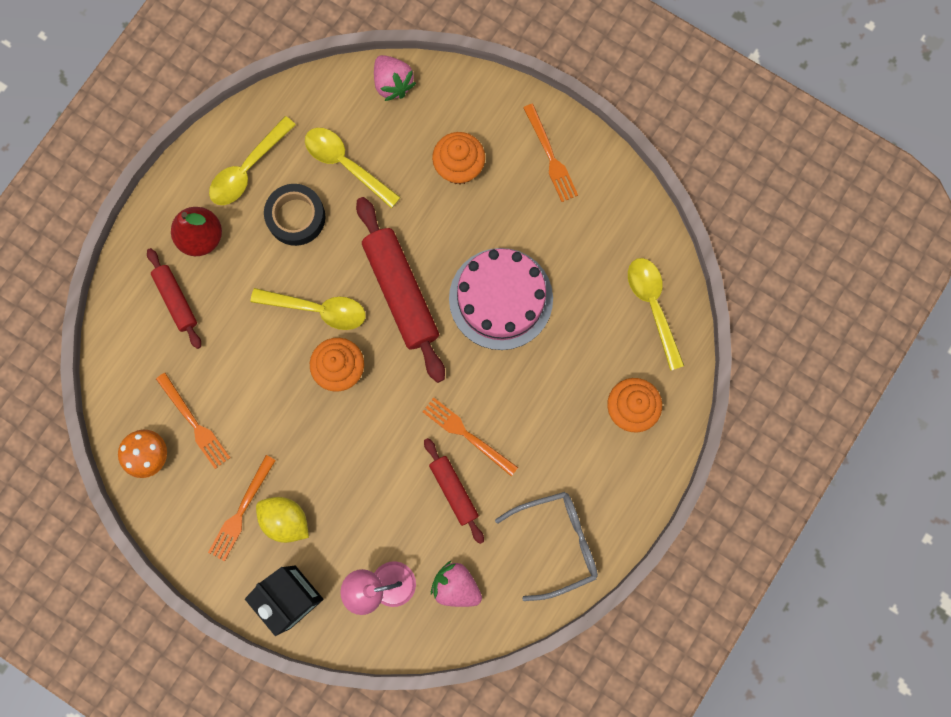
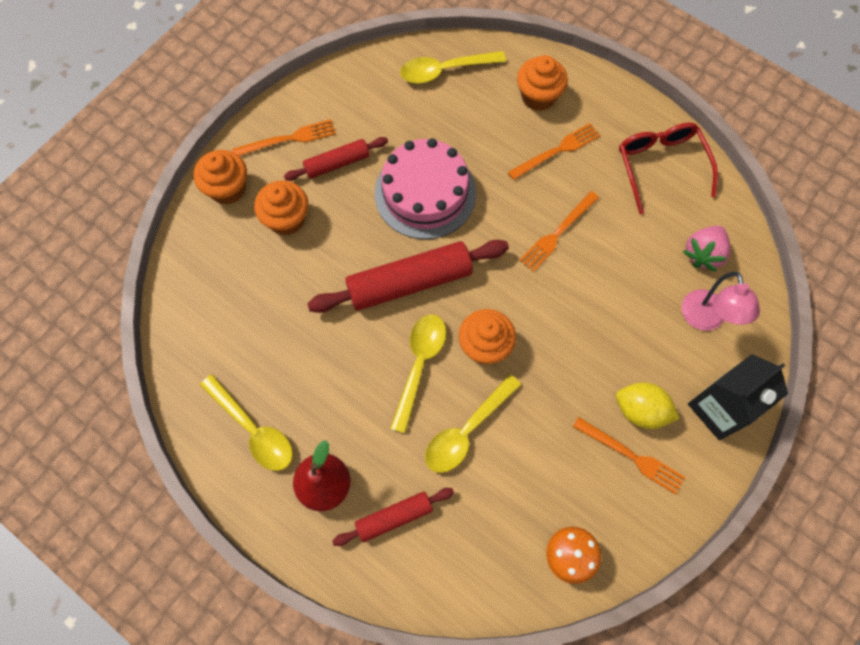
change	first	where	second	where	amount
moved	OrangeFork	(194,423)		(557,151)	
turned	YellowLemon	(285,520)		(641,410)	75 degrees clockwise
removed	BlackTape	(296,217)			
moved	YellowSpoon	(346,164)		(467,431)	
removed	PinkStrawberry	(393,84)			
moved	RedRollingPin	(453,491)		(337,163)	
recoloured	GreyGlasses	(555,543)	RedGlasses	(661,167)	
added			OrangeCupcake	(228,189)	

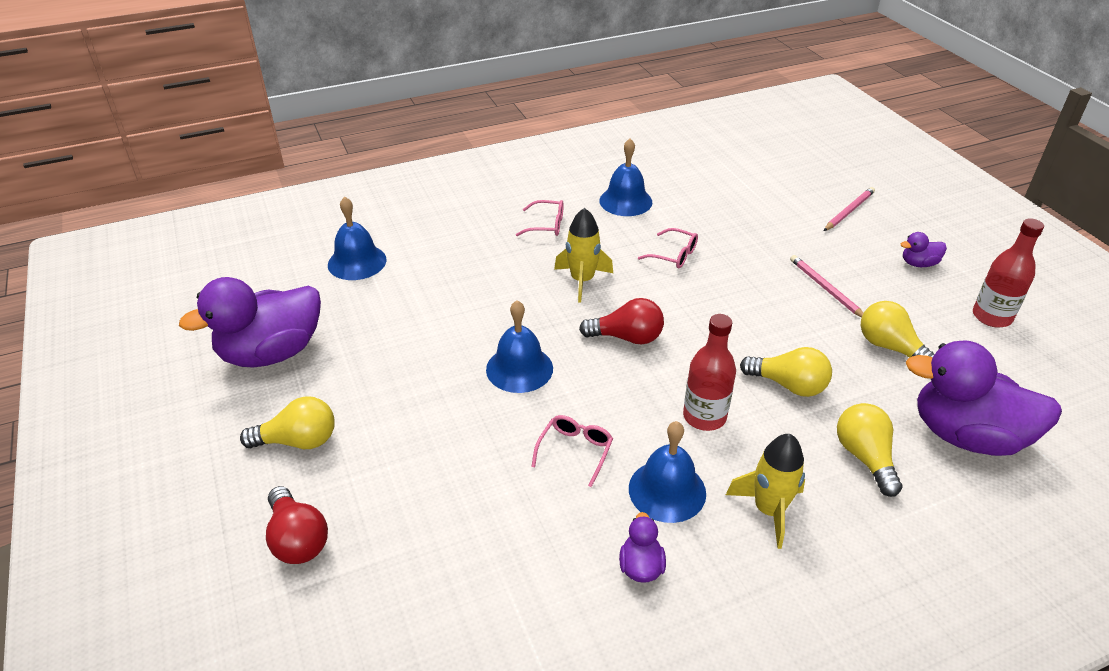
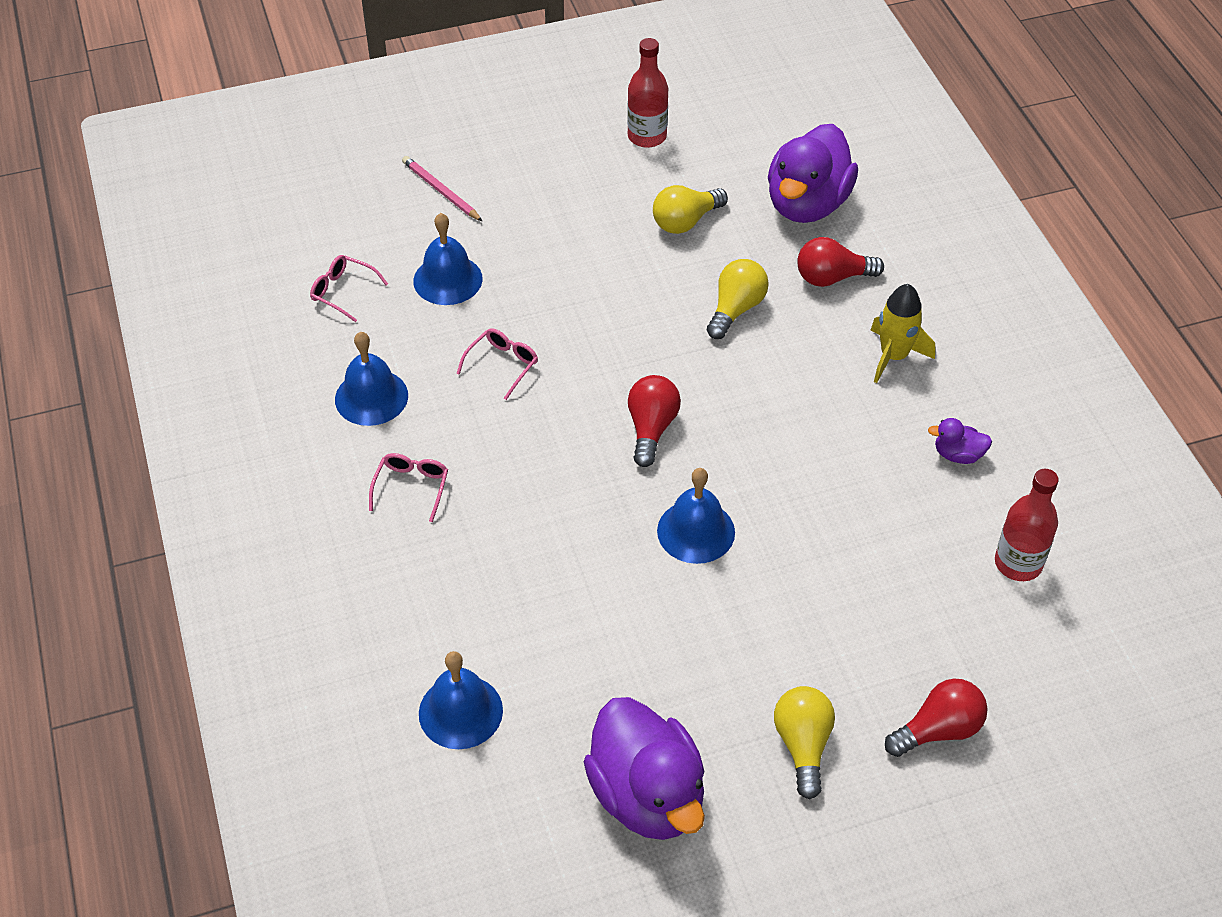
change	first	where	second	where	amount
moved	PinkGlasses	(575,451)		(343,292)	
removed	YellowRocket	(582,280)			
moved	BlueBell	(667,490)		(447,279)	
moved	RedBottle	(704,417)		(1018,563)	
removed	PinkPencil	(825,288)			
recoloured	YellowLightBulb	(864,457)	RedLightBulb	(832,278)	
removed	PurpleDuck	(918,264)			

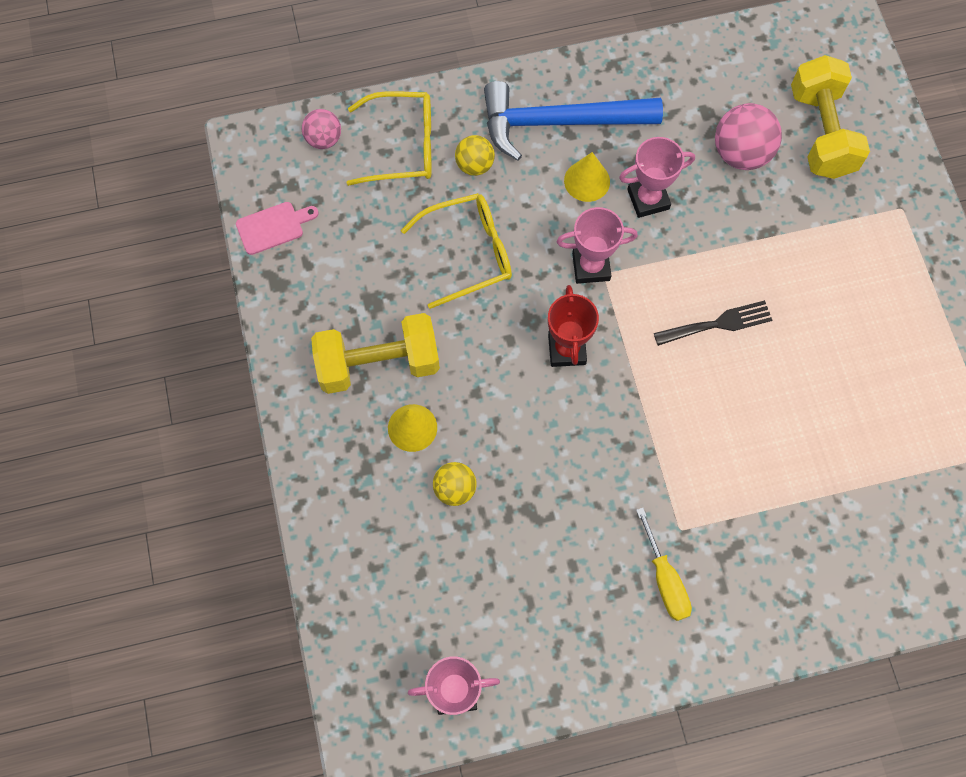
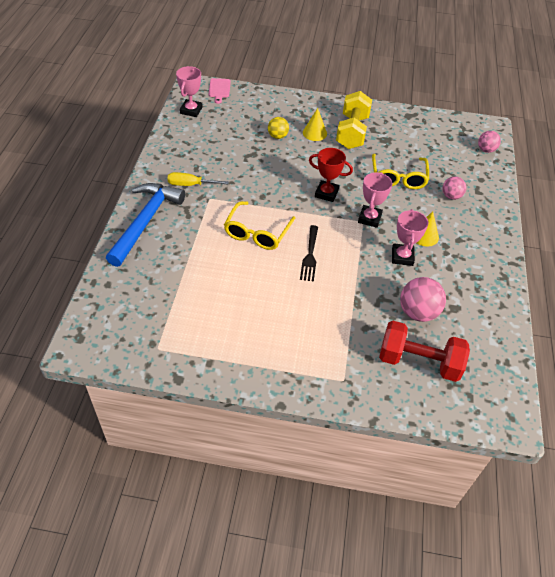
change	first	where	second	where	amount
moved	PinkCuttingBoard	(273,227)		(219,89)	
moved	YellowGlasses	(403,146)		(257,233)	
recoloured	YellowBall	(474,165)	PinkBall	(451,196)	
moved	BlueHammer	(559,122)		(145,222)	
recoloured	YellowDumbbell	(821,132)	RedDumbbell	(419,362)	

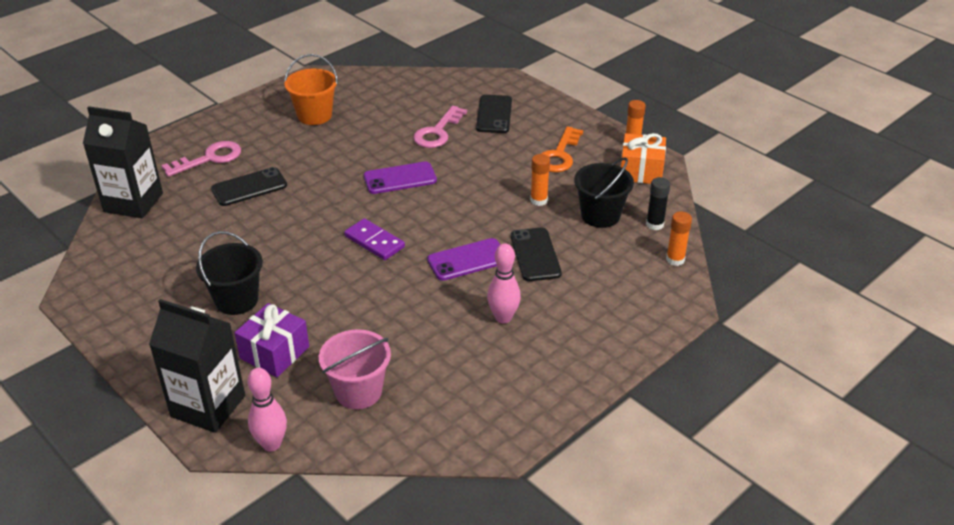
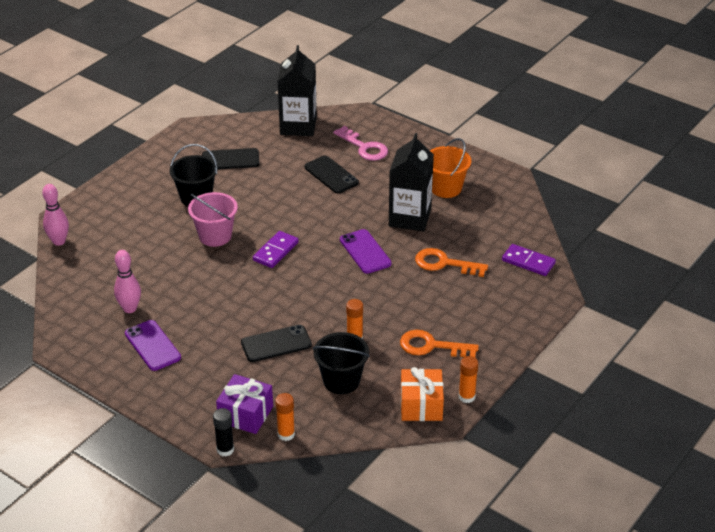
change	first	where	second	where	amount
moved	BlackCarton	(208,406)		(410,218)	
moved	PurpleGift	(274,353)		(245,414)	
moved	PinkBucket	(358,391)		(215,236)	
recoloured	PinkKey	(437,132)	OrangeKey	(444,263)	
moved	PurplePhone	(468,260)		(152,346)	
moved	BlackPhone	(494,114)		(230,160)	
moved	PinkBowlingPin	(503,318)		(130,309)	
moved	BlackGlueStick	(654,224)		(225,450)	
added			PurpleDomino	(528,262)	

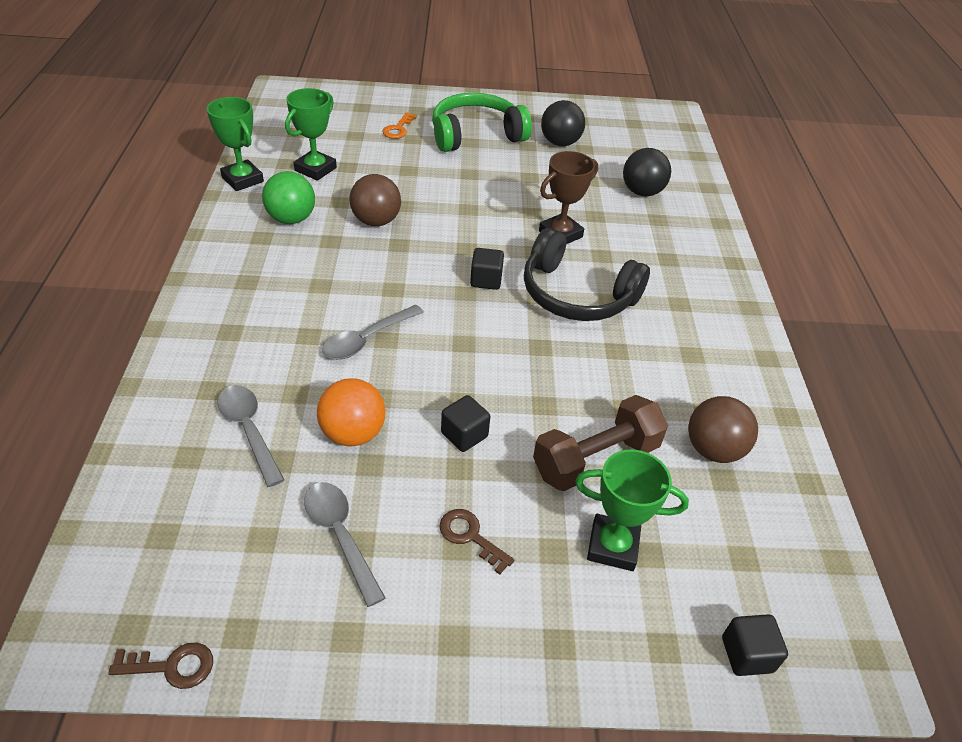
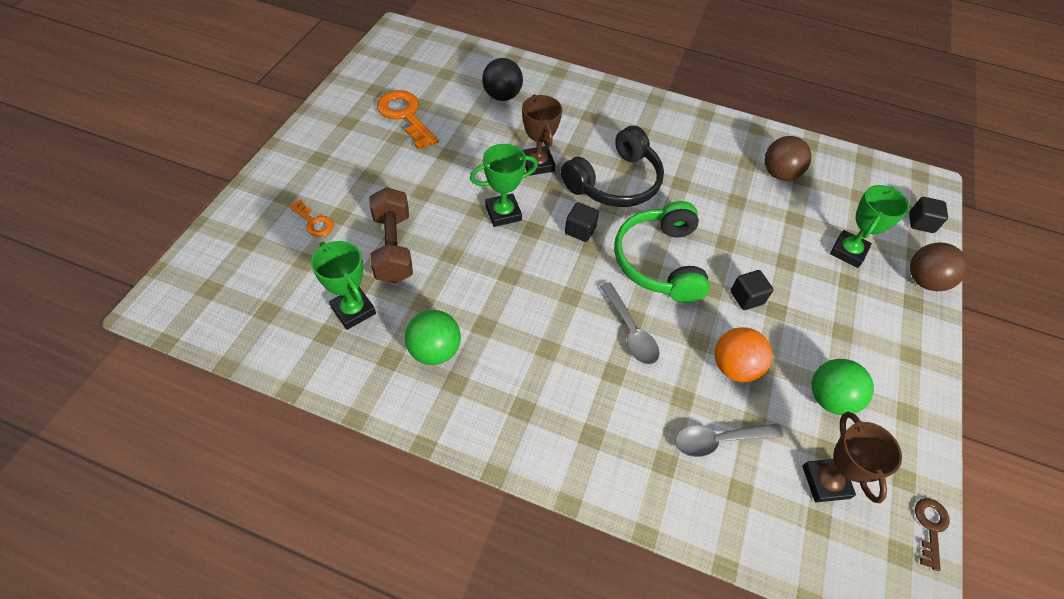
change	first	where	second	where	amount
moved	GreenTrophy	(242,179)		(503,213)	
replaced	GreySpoon	(340,536)	GreenBall	(829,398)	
moved	BrownBall	(376,221)		(924,281)	
moved	GreenHeadphones	(476,135)		(659,261)	
removed	BrownKey	(470,537)			
moved	BrownDumbbell	(596,459)		(393,247)	
replaced	BlackBall	(560,143)	OrangeKey	(405,116)	
added			BrownTrophy	(825,482)	

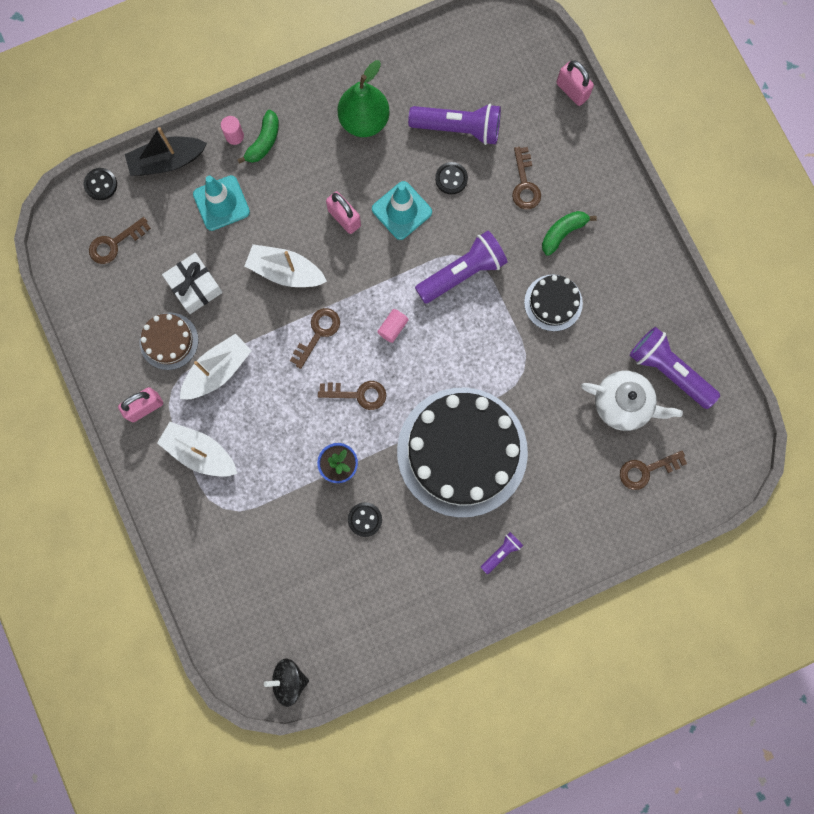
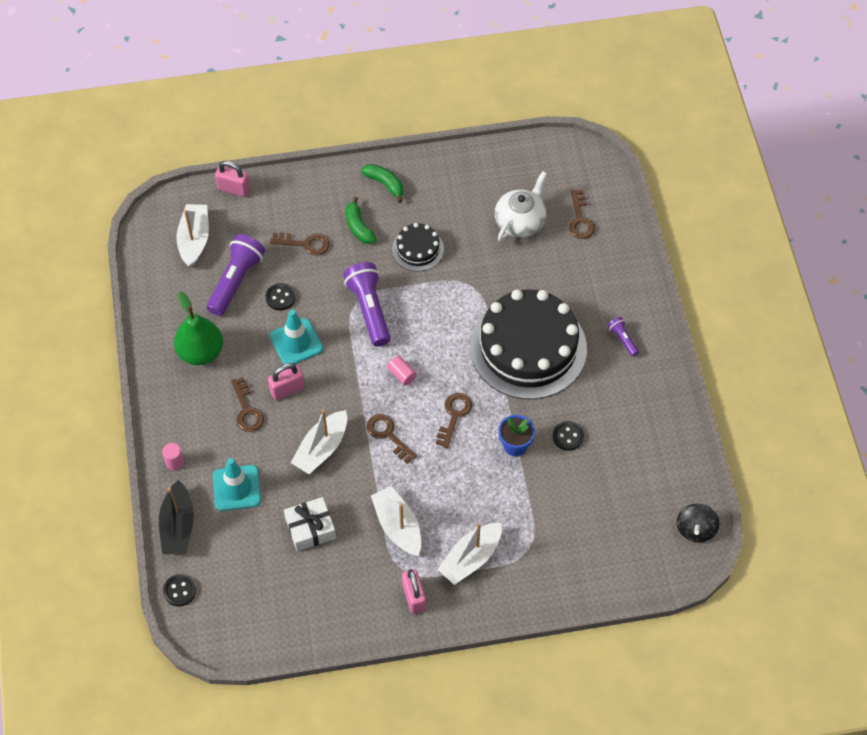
change	first	where	second	where	amount
moved	BrownKey	(115,243)		(247,410)	
removed	BrownCake	(169,341)			
moved	GreenBanana	(264,142)		(385,184)	
turned	PinkPadlock	(572,91)		(234,189)	45 degrees clockwise
removed	PurpleFlashlight	(668,371)			
added			WhiteBoat	(194,240)	

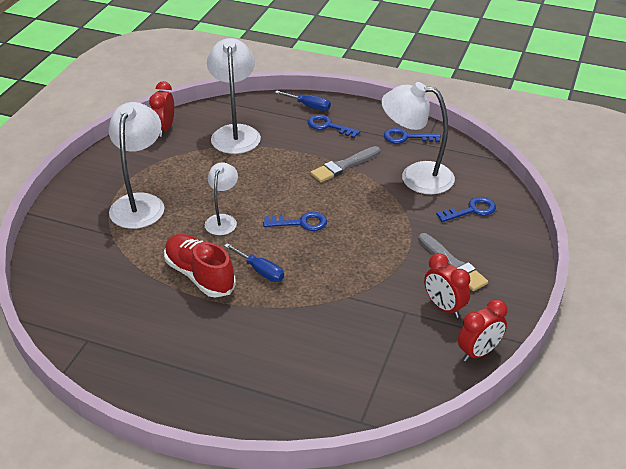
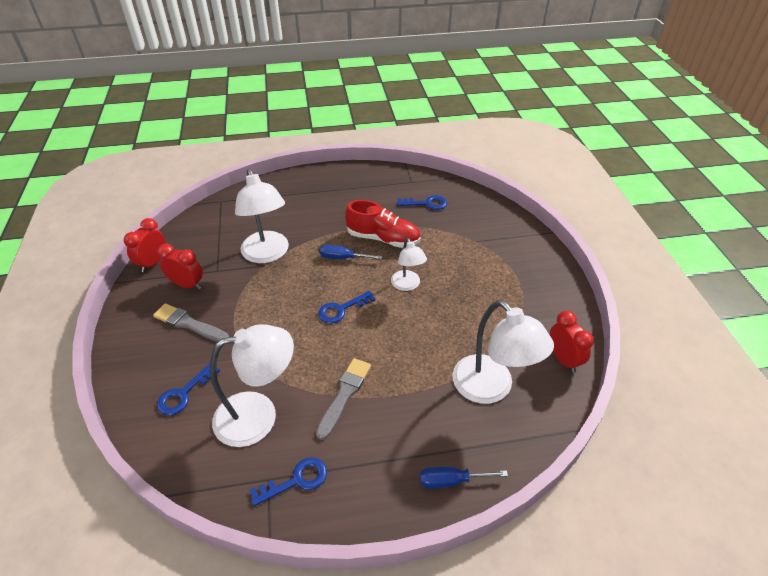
change	first	where	second	where	amount
moved	WhiteLamp	(140,203)		(267,254)	
moved	BlueKey	(328,126)		(426,203)	

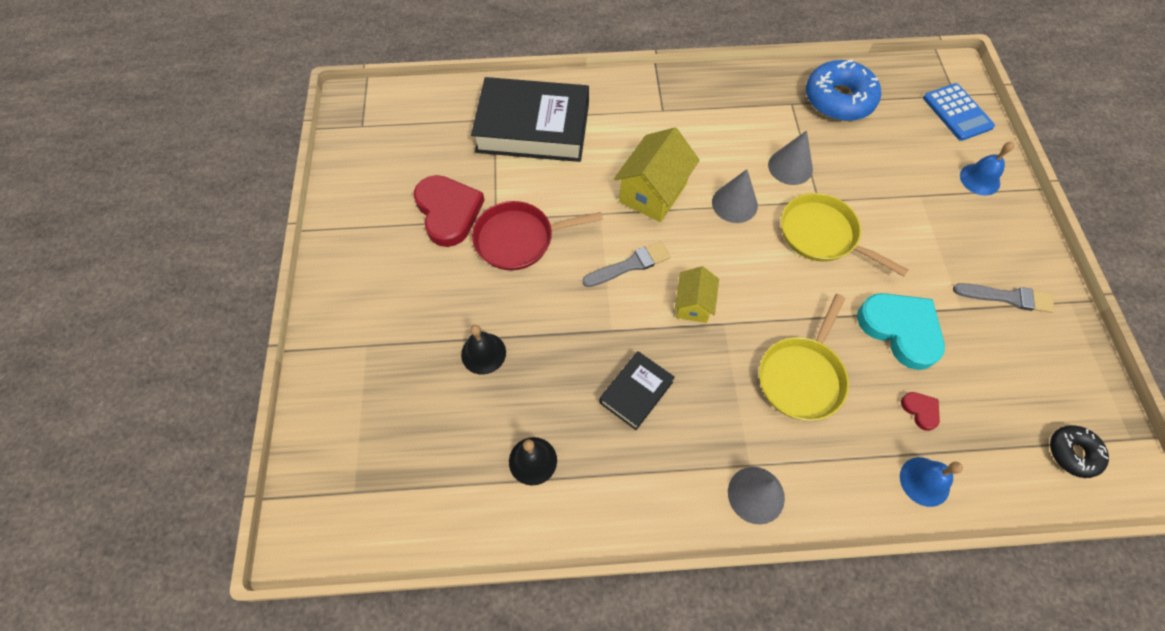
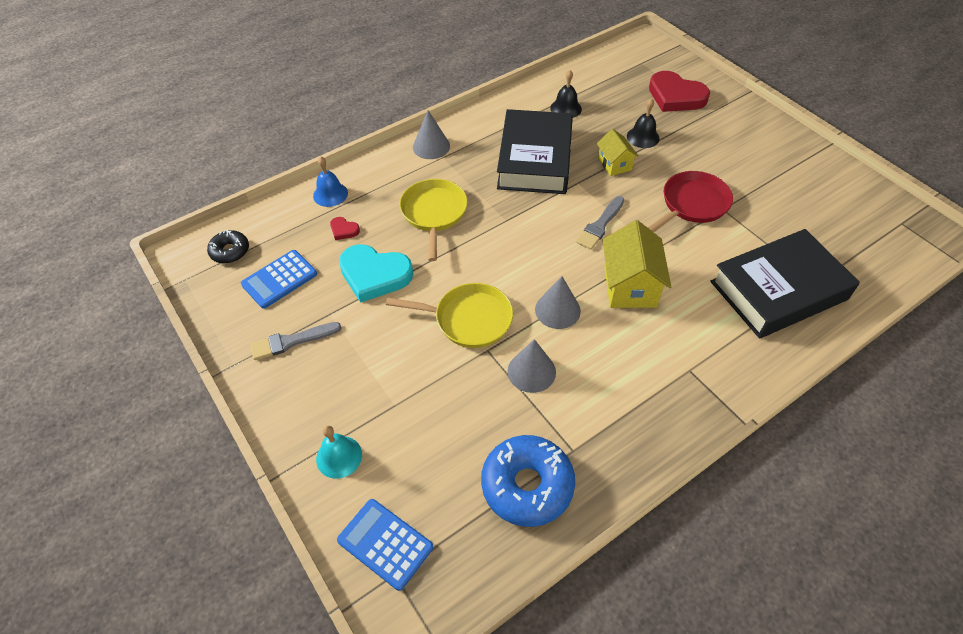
change	first	where	second	where	amount
moved	RedHeart	(448,212)		(675,96)	
resized	BlackBook	(636,392)		(534,159)	x2.03
moved	YellowHouse	(693,304)		(614,164)	
recoloured	BlueBell	(979,179)	TurquoiseBell	(339,456)	
added			BlueCalculator	(279,279)	

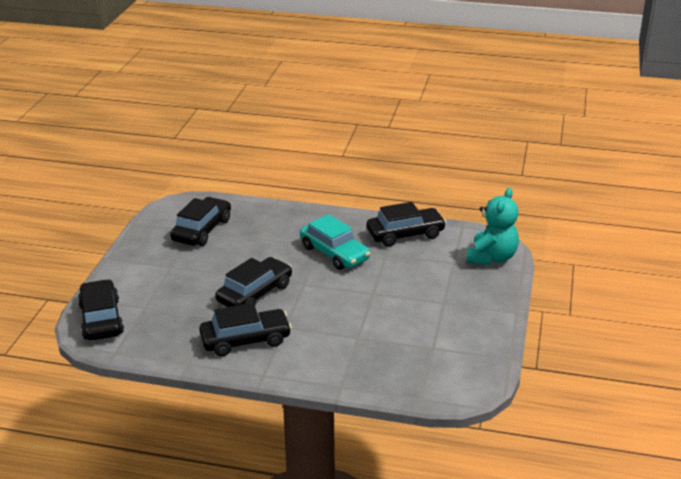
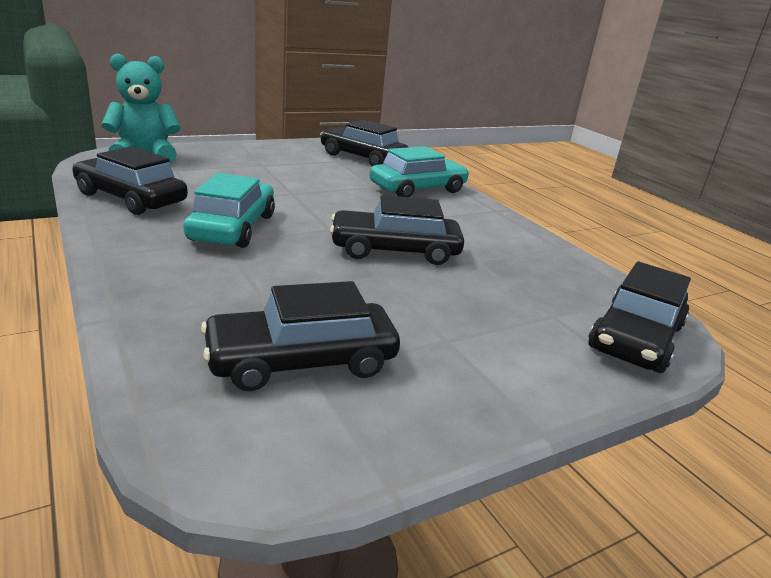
change	first	where	second	where	amount
moved	BlackCar	(245,340)		(362,158)	
added			TurquoiseCar	(418,189)	

